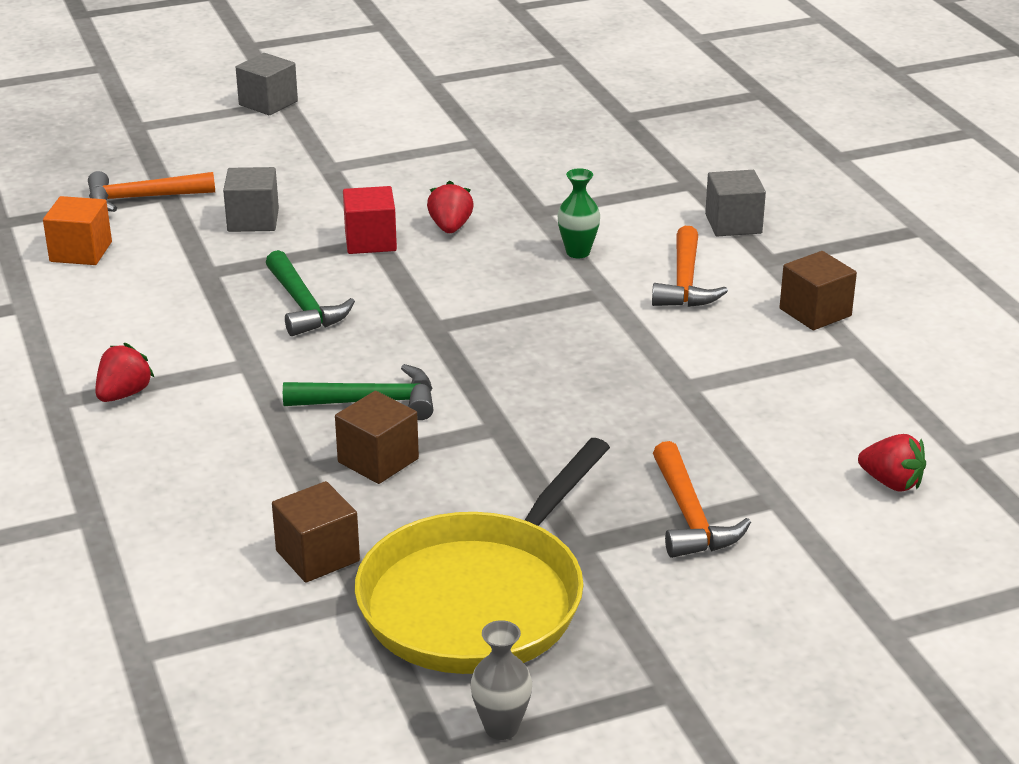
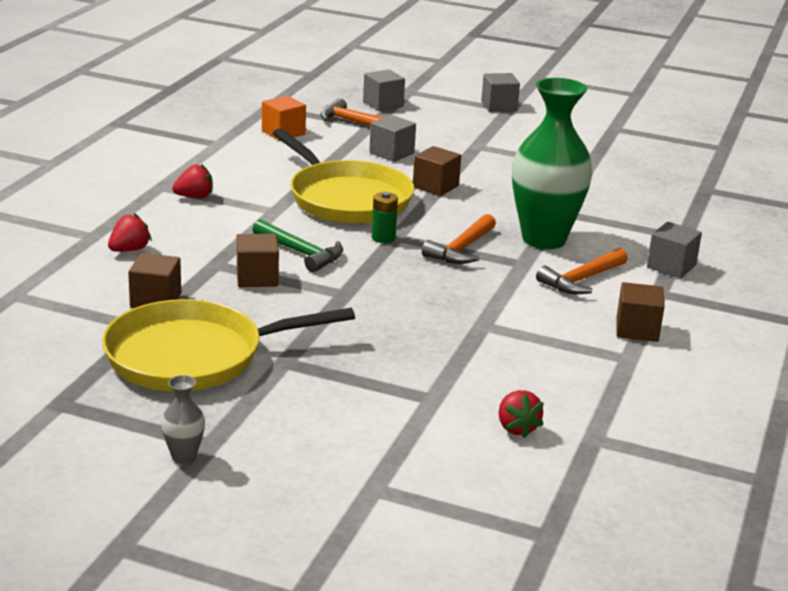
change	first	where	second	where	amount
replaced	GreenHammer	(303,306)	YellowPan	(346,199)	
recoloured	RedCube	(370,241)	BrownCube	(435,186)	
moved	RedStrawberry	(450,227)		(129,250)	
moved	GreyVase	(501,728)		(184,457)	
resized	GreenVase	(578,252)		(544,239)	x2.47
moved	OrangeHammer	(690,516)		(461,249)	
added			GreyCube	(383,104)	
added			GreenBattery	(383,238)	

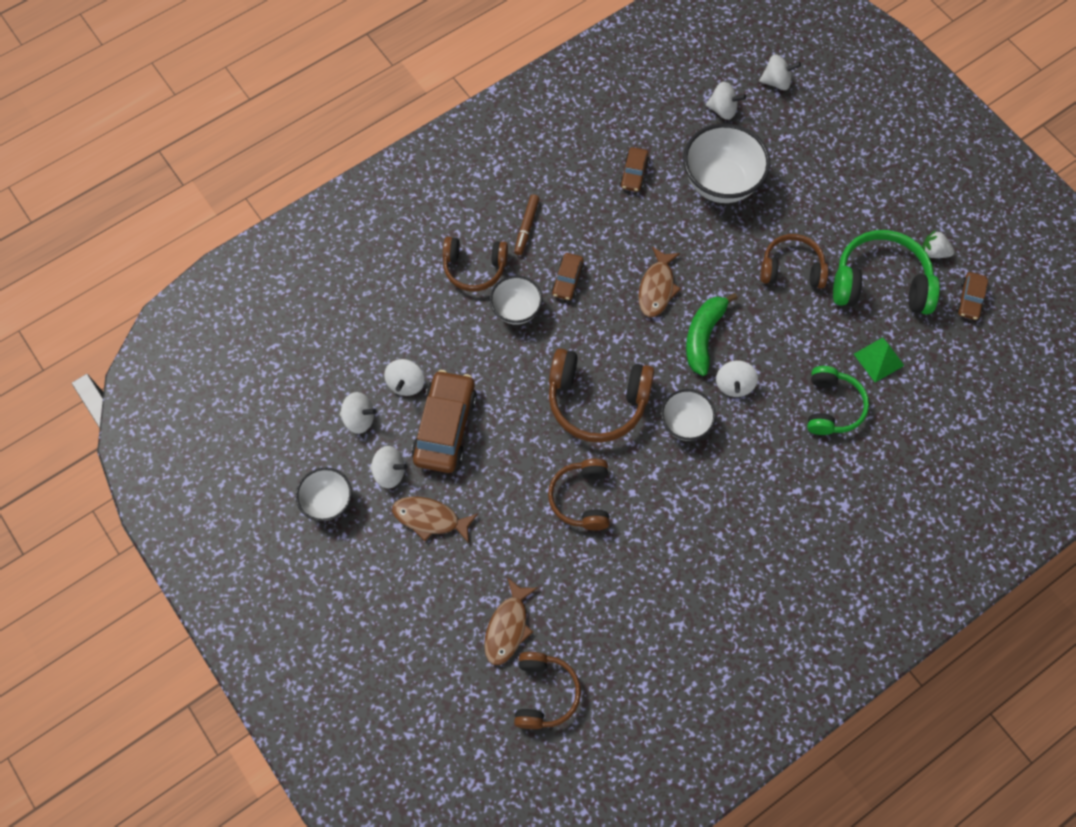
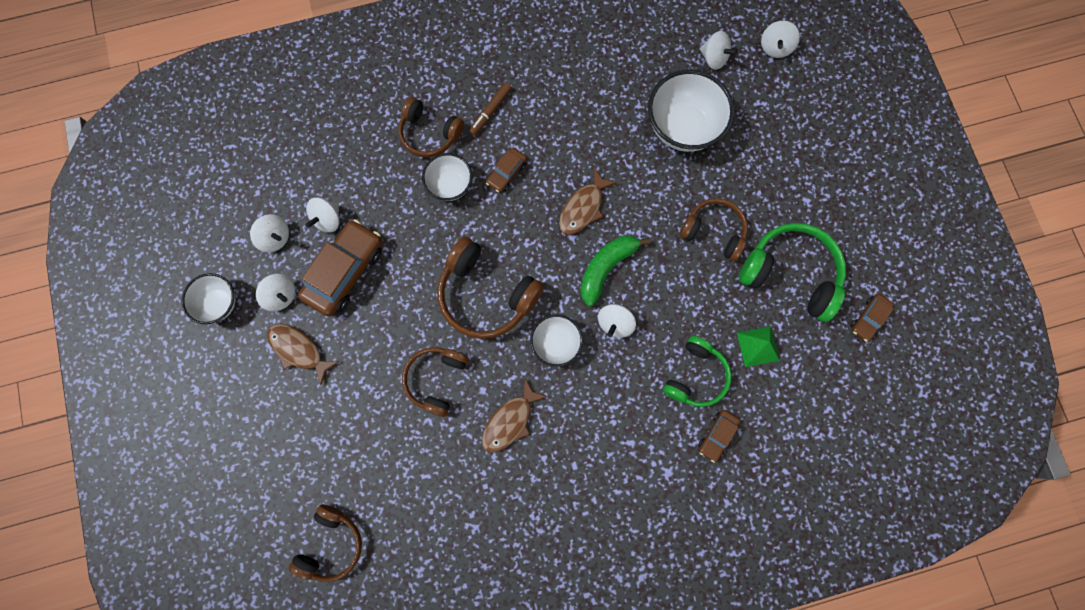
change	first	where	second	where	amount
moved	BrownFish	(508,627)		(510,421)	
moved	BrownCar	(634,173)		(717,435)	
turned	WhiteSpinningTop	(776,82)		(775,47)	90 degrees clockwise
removed	WhiteStrawberry	(933,252)			

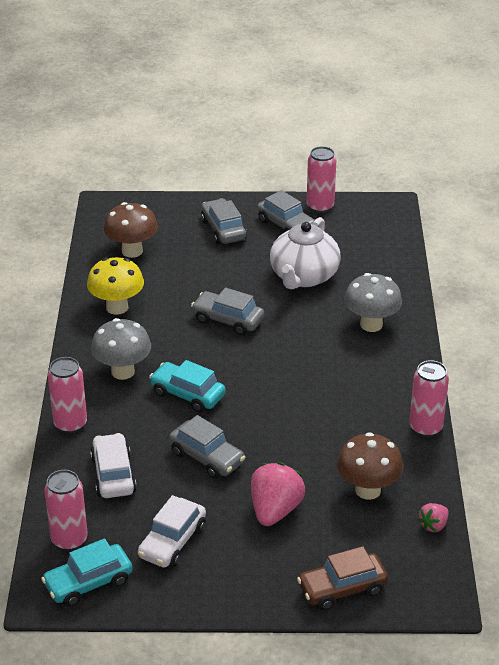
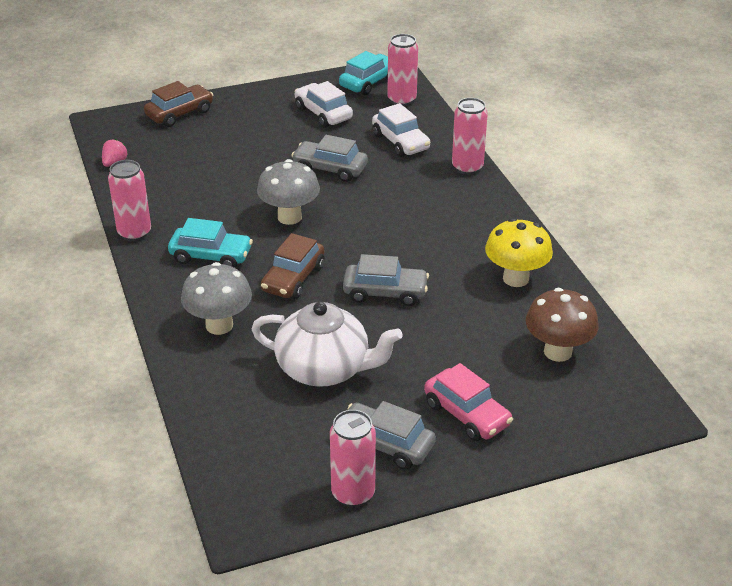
change	first	where	second	where	amount
moved	GreyMushroom	(123,371)		(289,217)	
turned	WhiteCar	(172,542)		(323,113)	45 degrees counterclockwise
moved	TurquoiseCar	(187,394)		(211,256)	
recoloured	GreyCar	(223,230)	PinkCar	(467,414)	
removed	PinkStrawberry	(275,510)			
turned	WhiteTeapot	(303,276)		(325,369)	105 degrees clockwise
removed	BrownMushroom	(368,490)			
added			BrownCar	(293,278)	

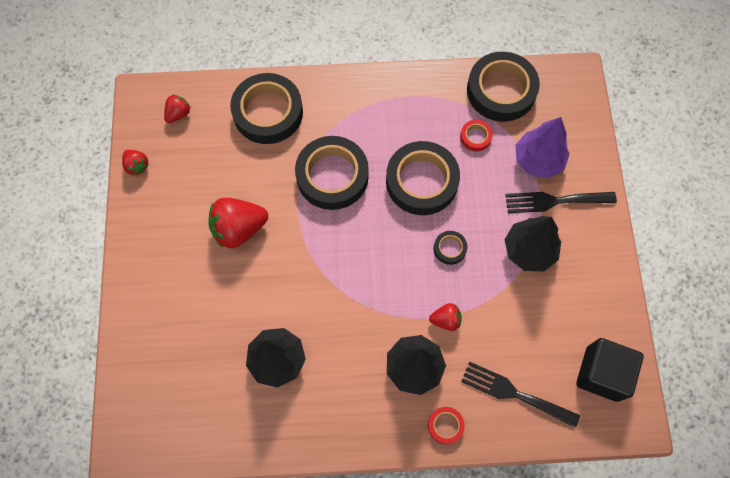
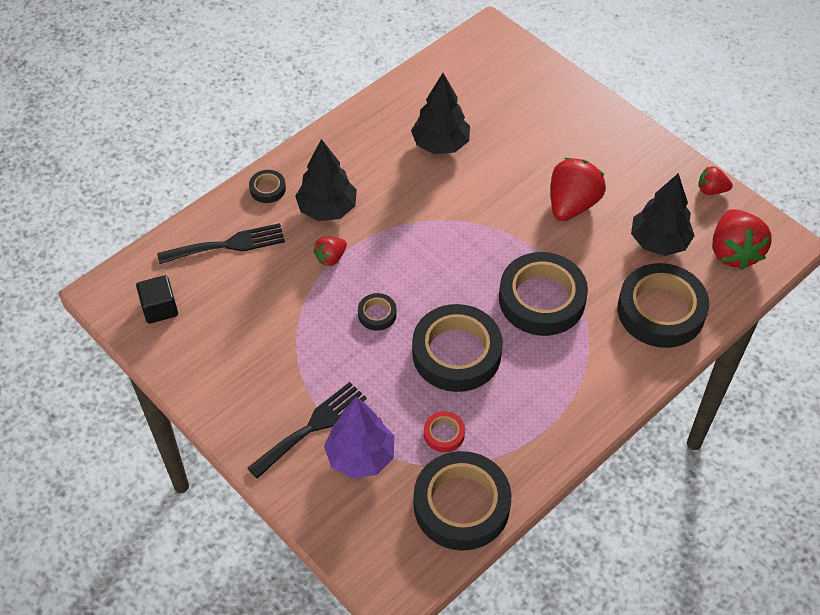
change	first	where	second	where	amount
resized	RedStrawberry	(178,114)		(734,252)	x1.91
recoloured	RedTape	(445,425)	BlackTape	(267,189)	
moved	BlackTree	(529,250)		(659,242)	
resized	BlackCube	(602,373)		(160,308)	x0.64

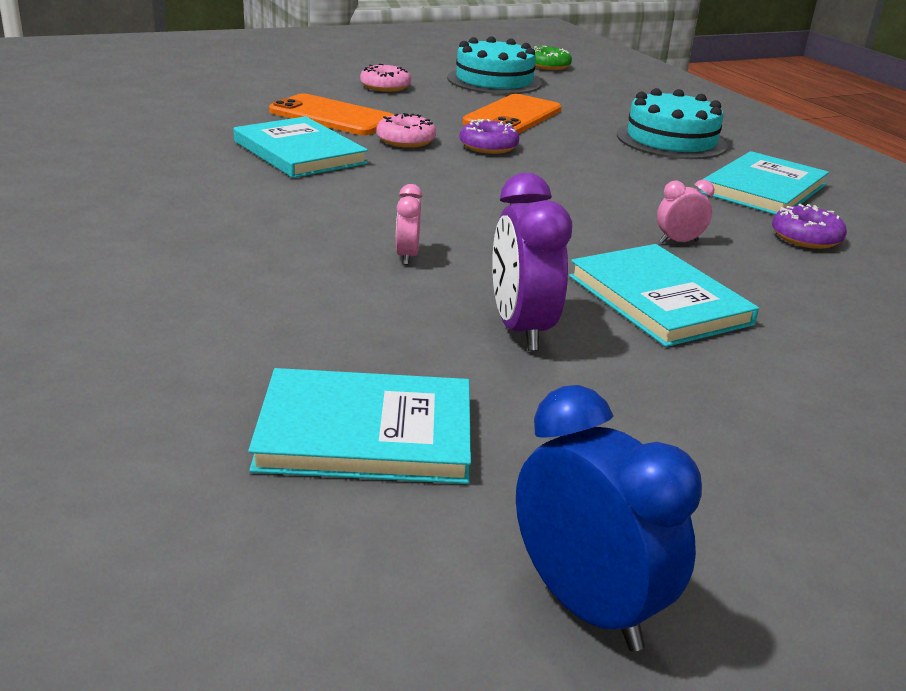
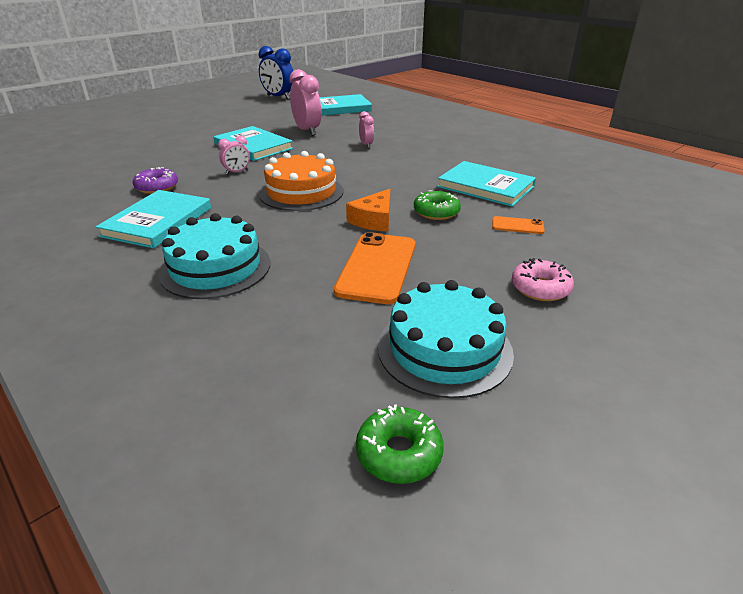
change	first	where	second	where	amount
resized	OrangePhone	(332,116)		(517,226)	x0.49
recoloured	PinkDonut	(405,140)	GreenDonut	(436,212)	
replaced	PurpleDonut	(488,146)	OrangeCheese	(374,220)	
recoloured	PurpleClock	(521,329)	PinkClock	(307,131)	
added			OrangeCake	(301,192)	

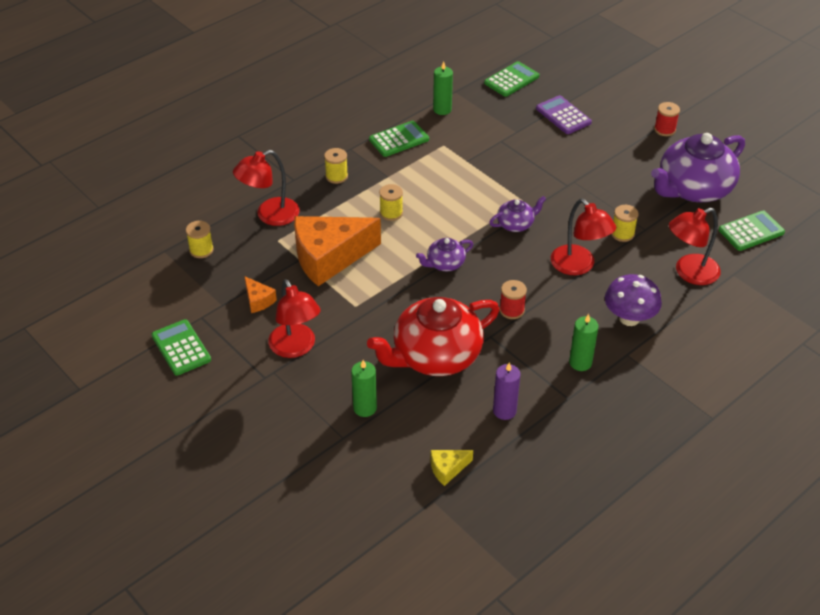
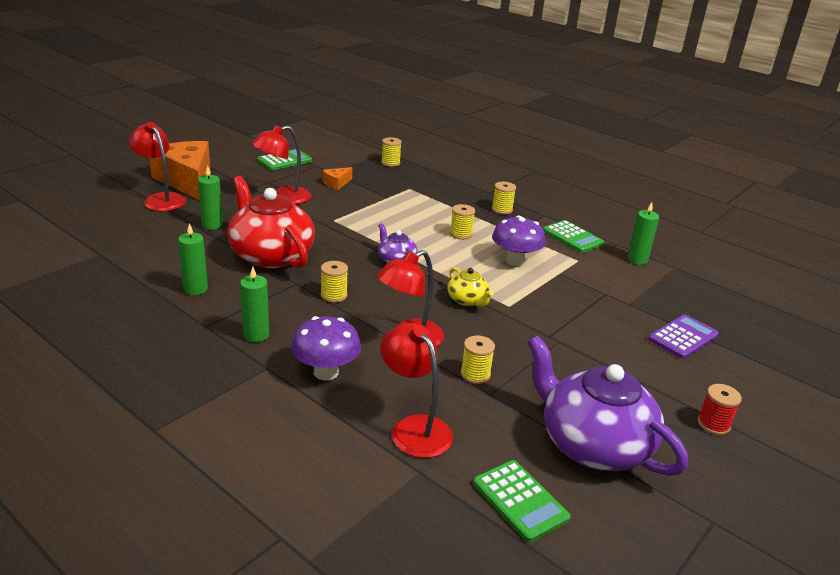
change	first	where	second	where	amount
moved	RedLamp	(270,215)		(161,199)	
moved	OrangeCheese	(329,257)		(186,181)	
removed	YellowCheese	(447,469)			
removed	GreenCalculator	(511,80)			
recoloured	PurpleTeapot	(516,224)	YellowTeapot	(467,300)	
recoloured	PurpleCandle	(504,411)	GreenCandle	(195,289)	
recoloured	RedSpool	(512,310)	YellowSpool	(334,295)	
added			PurpleMushroom	(515,261)	

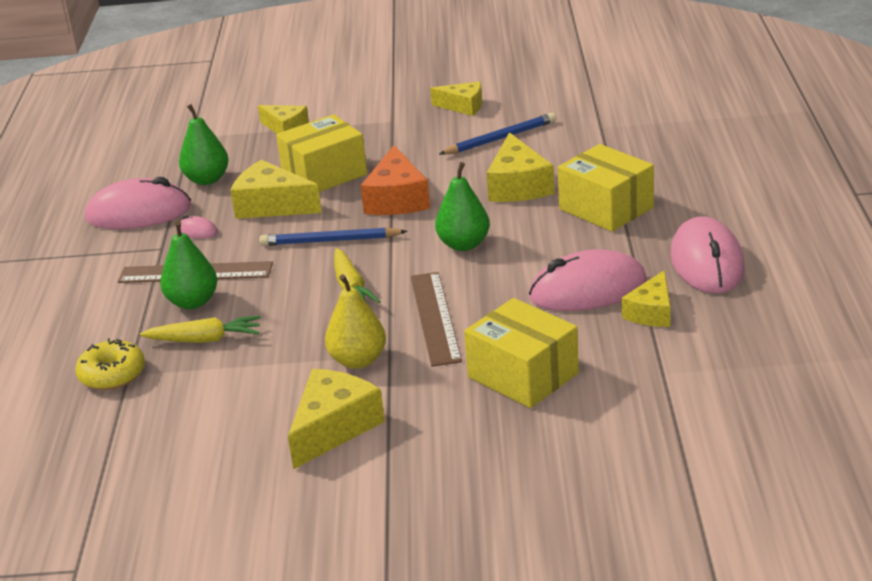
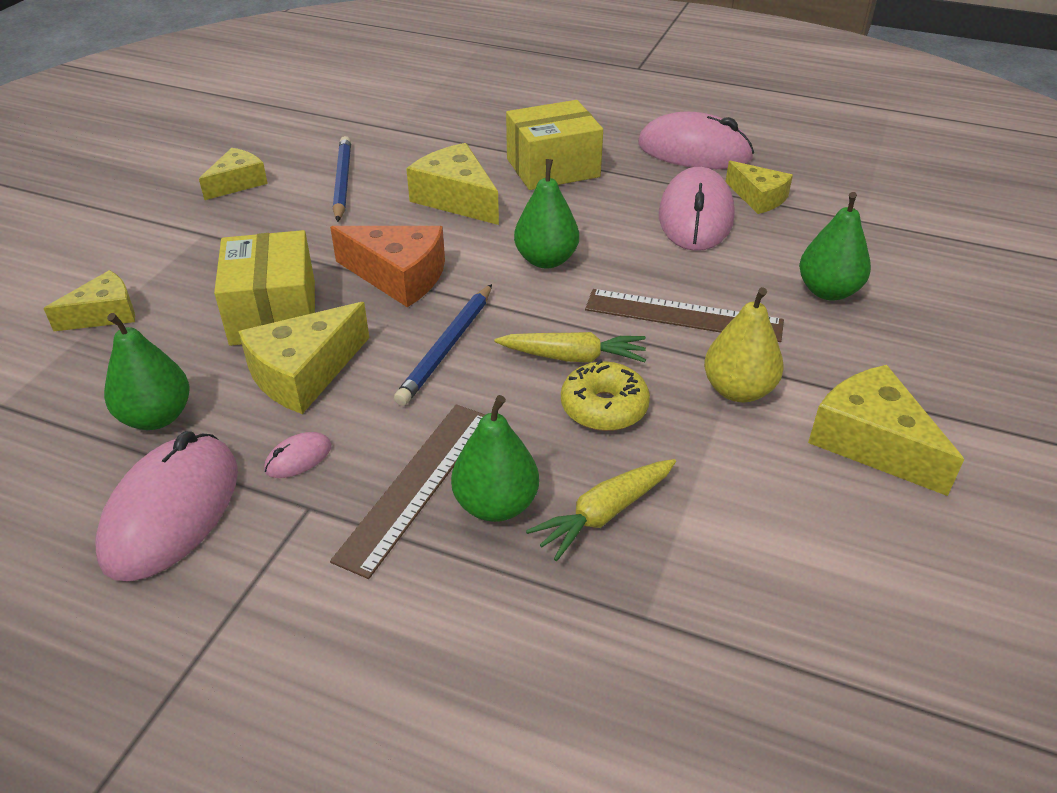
change	first	where	second	where	amount
moved	YellowDonut	(112,375)		(604,407)	
turned	YellowCarrot	(204,340)		(605,513)	150 degrees counterclockwise
replaced	YellowBox	(523,375)	GreenPear	(828,291)	
turned	YellowCheese	(518,186)		(456,199)	150 degrees counterclockwise

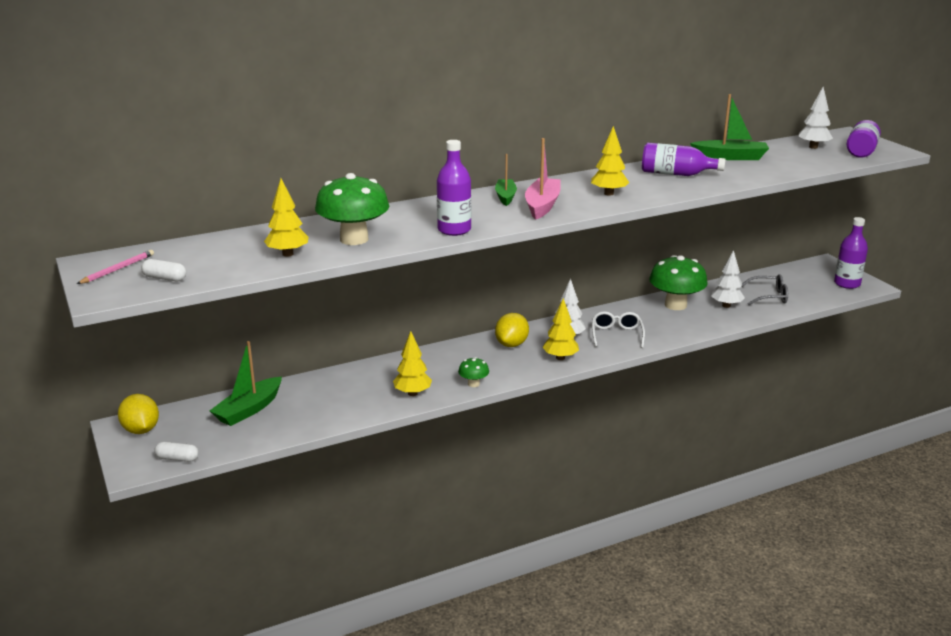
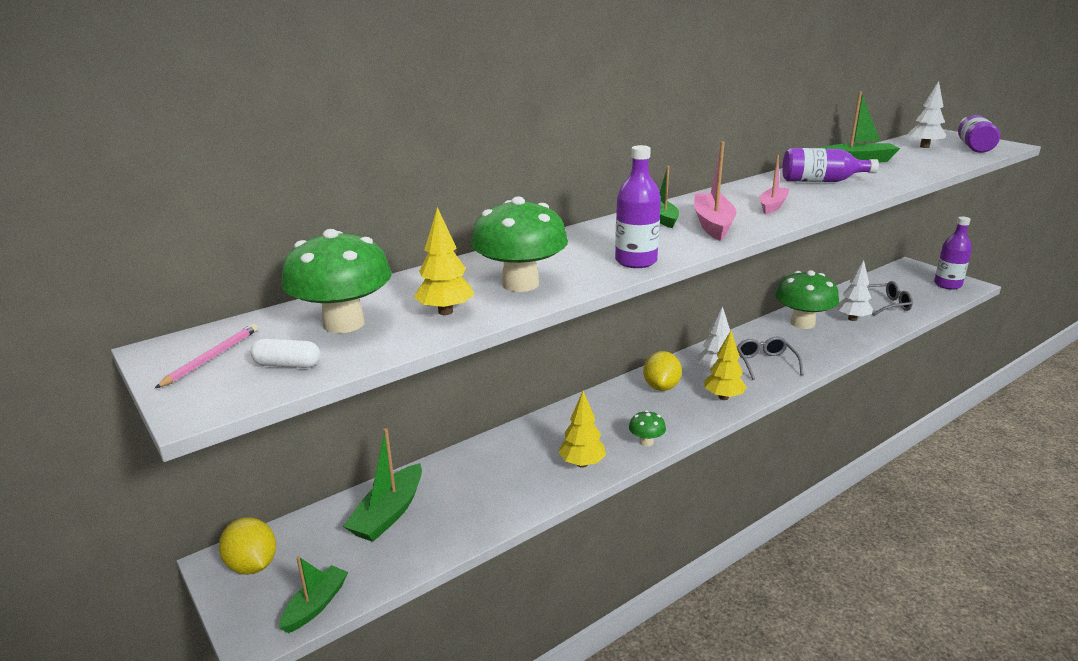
change	first	where	second	where	amount
replaced	WhiteCapsule	(177,458)	GreenBoat	(316,605)	
replaced	YellowTree	(608,193)	PinkBoat	(772,206)	
recoloured	WhiteGlasses	(616,335)	GreyGlasses	(765,363)	
added			GreenMushroom	(344,323)	

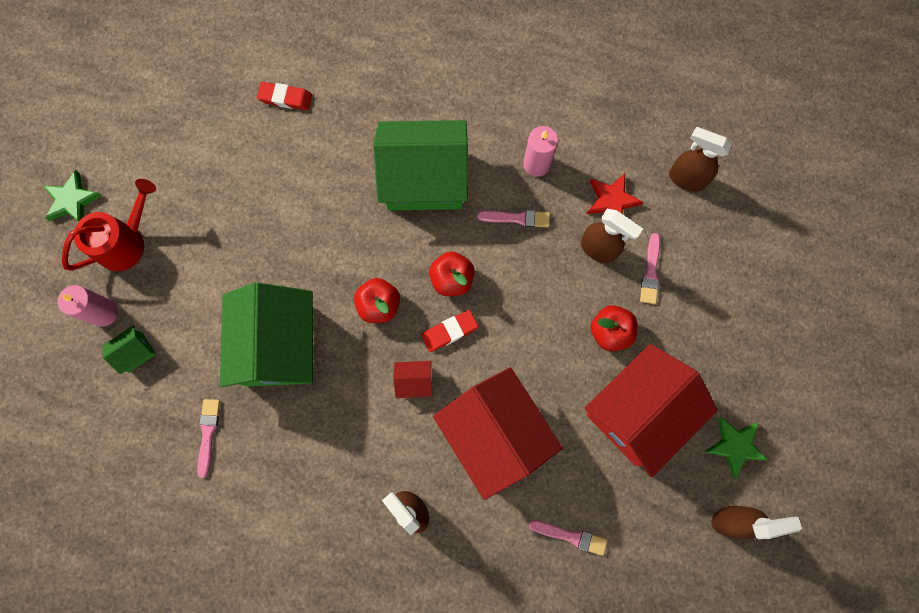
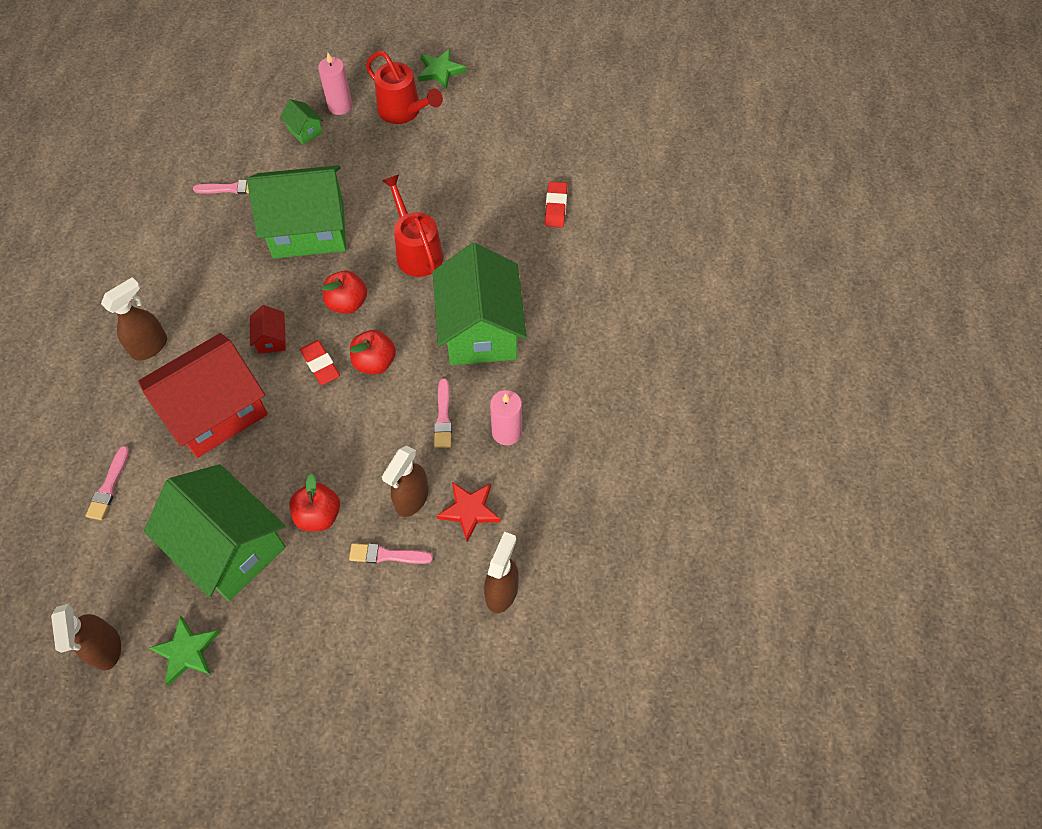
change	first	where	second	where	amount
recoloured	RedHouse	(637,412)	GreenHouse	(230,546)	
added			RedWateringCan	(416,251)	

